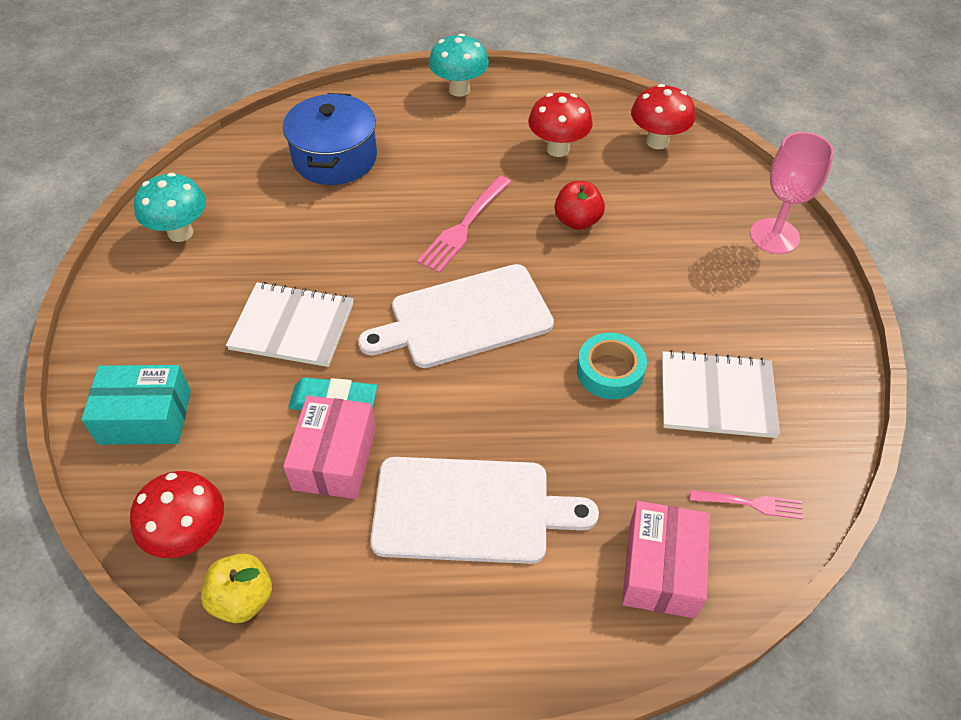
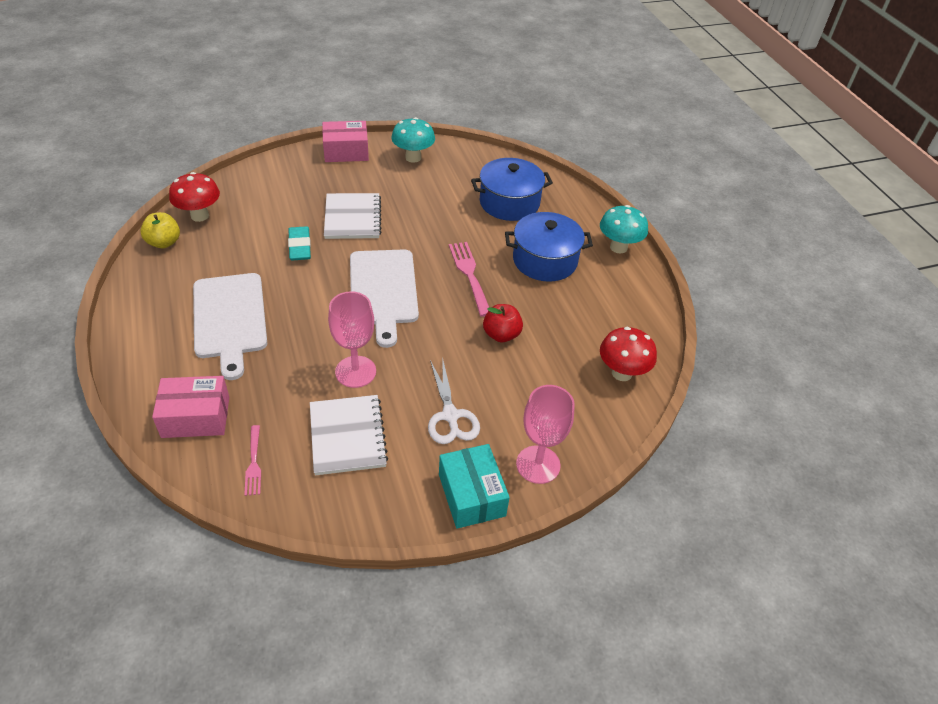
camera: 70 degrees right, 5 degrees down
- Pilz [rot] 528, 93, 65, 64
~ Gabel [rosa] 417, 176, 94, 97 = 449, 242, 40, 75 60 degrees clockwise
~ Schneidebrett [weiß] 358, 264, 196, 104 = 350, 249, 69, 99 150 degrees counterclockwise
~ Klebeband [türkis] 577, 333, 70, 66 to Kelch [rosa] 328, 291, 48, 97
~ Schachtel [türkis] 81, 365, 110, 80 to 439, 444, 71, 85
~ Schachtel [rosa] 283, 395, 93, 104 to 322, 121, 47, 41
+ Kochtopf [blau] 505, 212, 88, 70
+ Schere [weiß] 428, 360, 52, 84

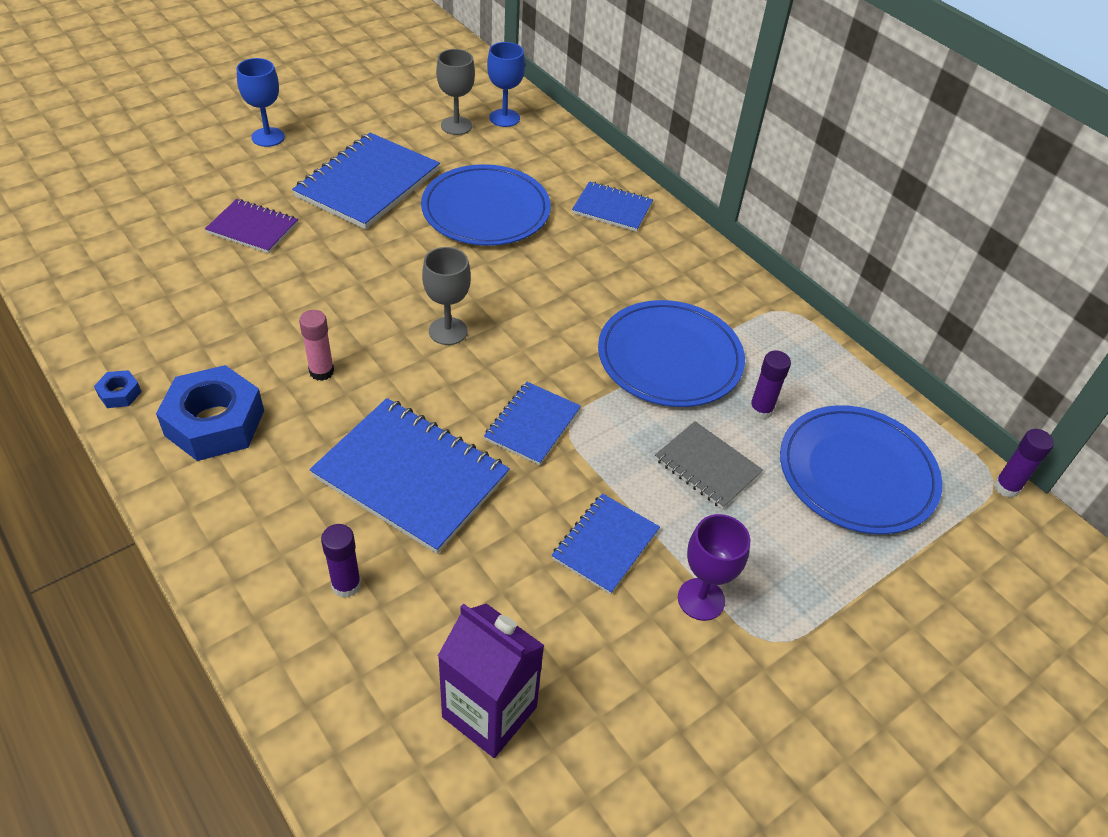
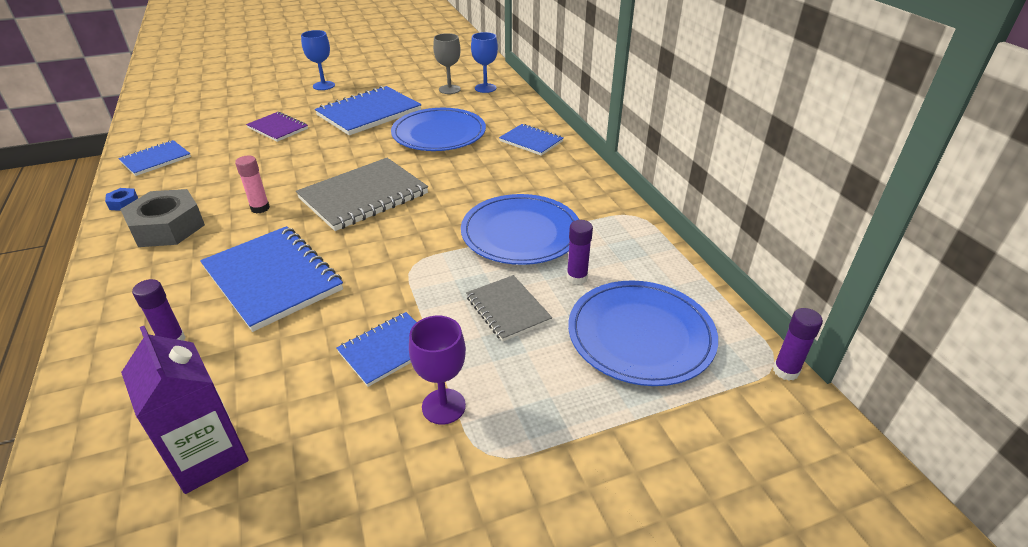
camera: 20 degrees right, 10 degrees down
~ Kelch [grau] 422, 247, 49, 98 to Notizbuch [grau] 296, 158, 132, 73
~ Sechskantmutter [blau] 156, 365, 108, 96 to Sechskantmutter [grau] 120, 189, 85, 58
~ Notizbuch [blau] 484, 382, 97, 83 to 118, 140, 73, 36

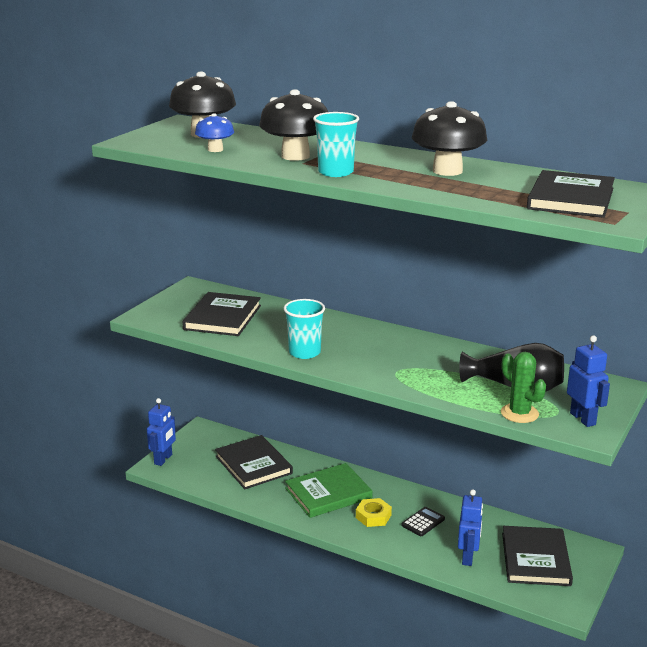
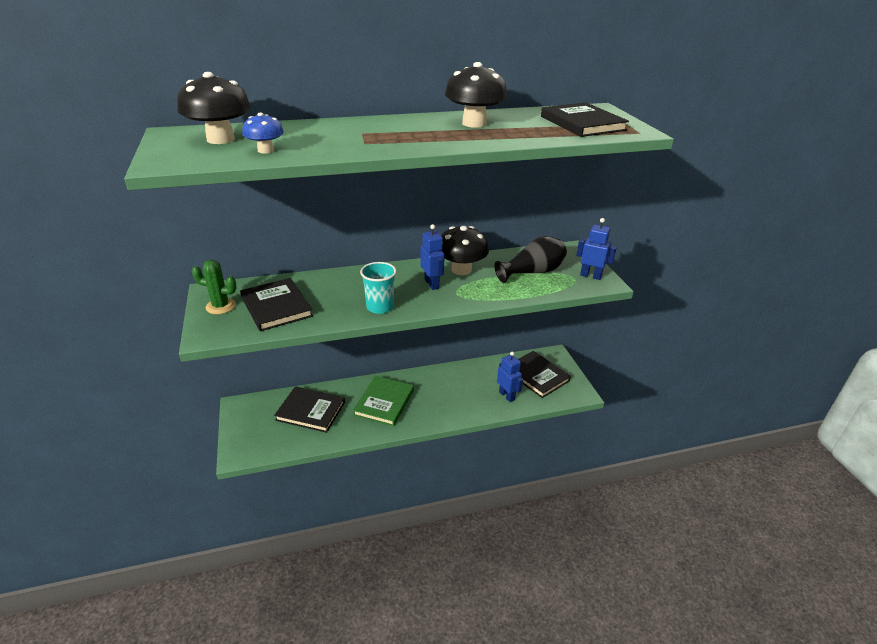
camera: 45 degrees left, 10 degrees up
~ Pilz [schwarz] 259, 89, 69, 72 to 441, 226, 48, 49
- Becher [türkis] 313, 112, 46, 65
~ Kaktus [grün] 501, 352, 45, 71 to 192, 260, 45, 54
~ Roboter [blau] 147, 398, 29, 68 to 420, 224, 25, 66
- Sechskantmutter [gelb] 356, 498, 36, 29
- Taschenrechner [schwarz] 401, 507, 44, 29

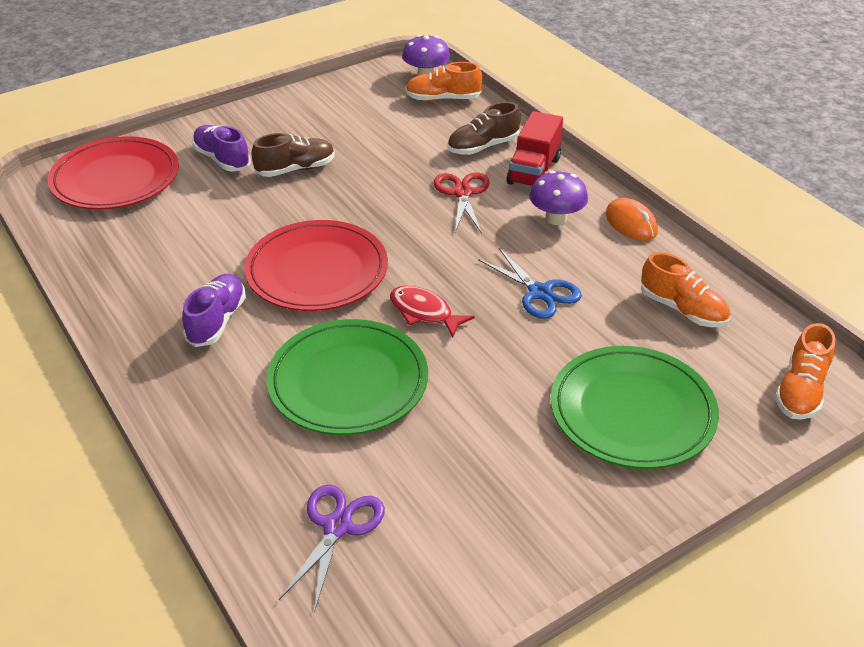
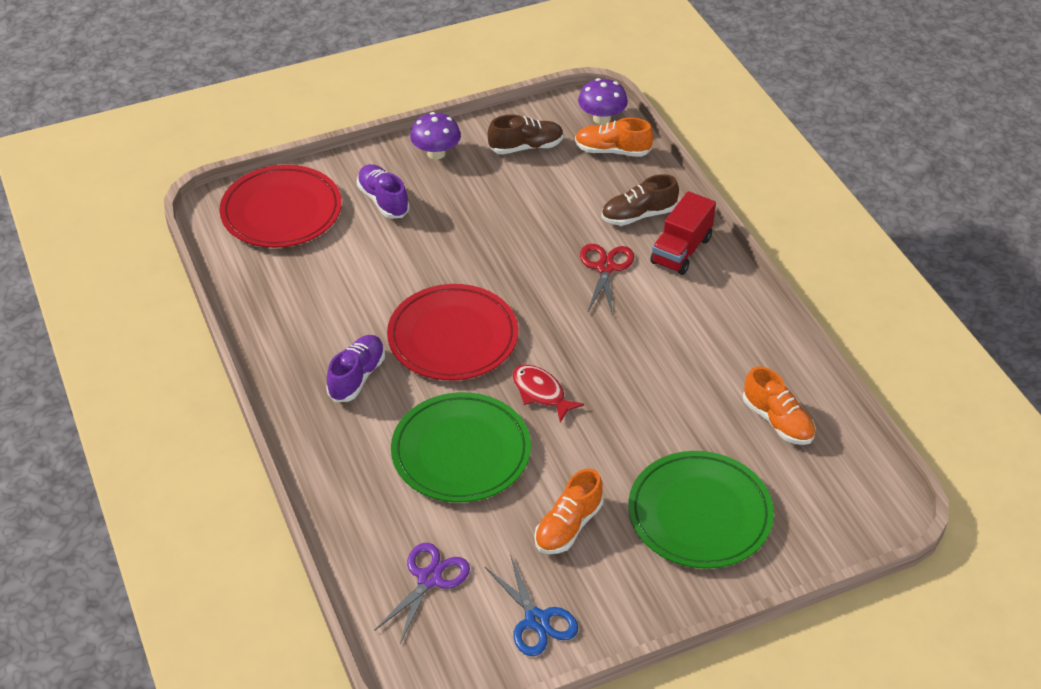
camera: 10 degrees right, 5 degrees up
~ Schuh [braun] 252, 133, 83, 44 to 488, 114, 76, 40
~ Pilz [lila] 529, 171, 59, 54 to 410, 112, 51, 48
- Computermaus [orange] 606, 198, 52, 43
~ Schere [blau] 478, 248, 104, 71 to 485, 554, 93, 102
~ Schuh [orange] 775, 323, 61, 97 to 534, 468, 69, 86

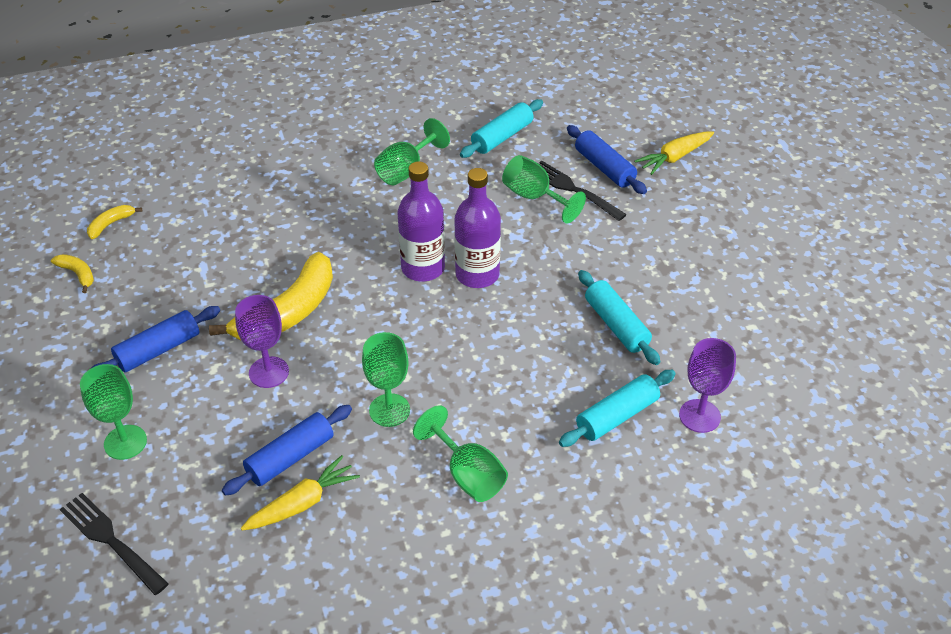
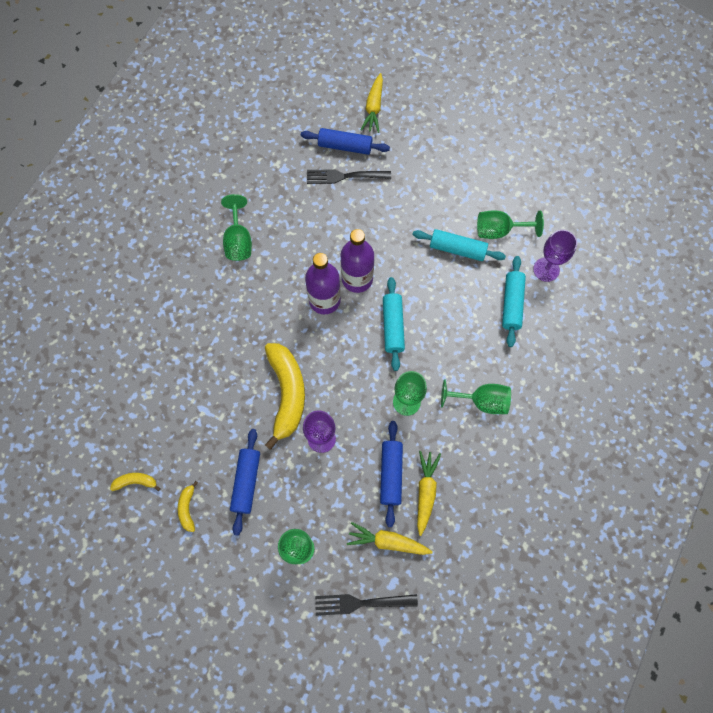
camera: 45 degrees left, 25 degrees up
~ Nudelholz [türkis] 460, 99, 83, 59 to 383, 277, 22, 94
~ Kelch [grün] 502, 155, 84, 69 to 477, 210, 67, 29
~ Banane [gelb] 87, 205, 55, 34 to 178, 481, 20, 51
+ Karotte [gelb] 347, 522, 86, 33

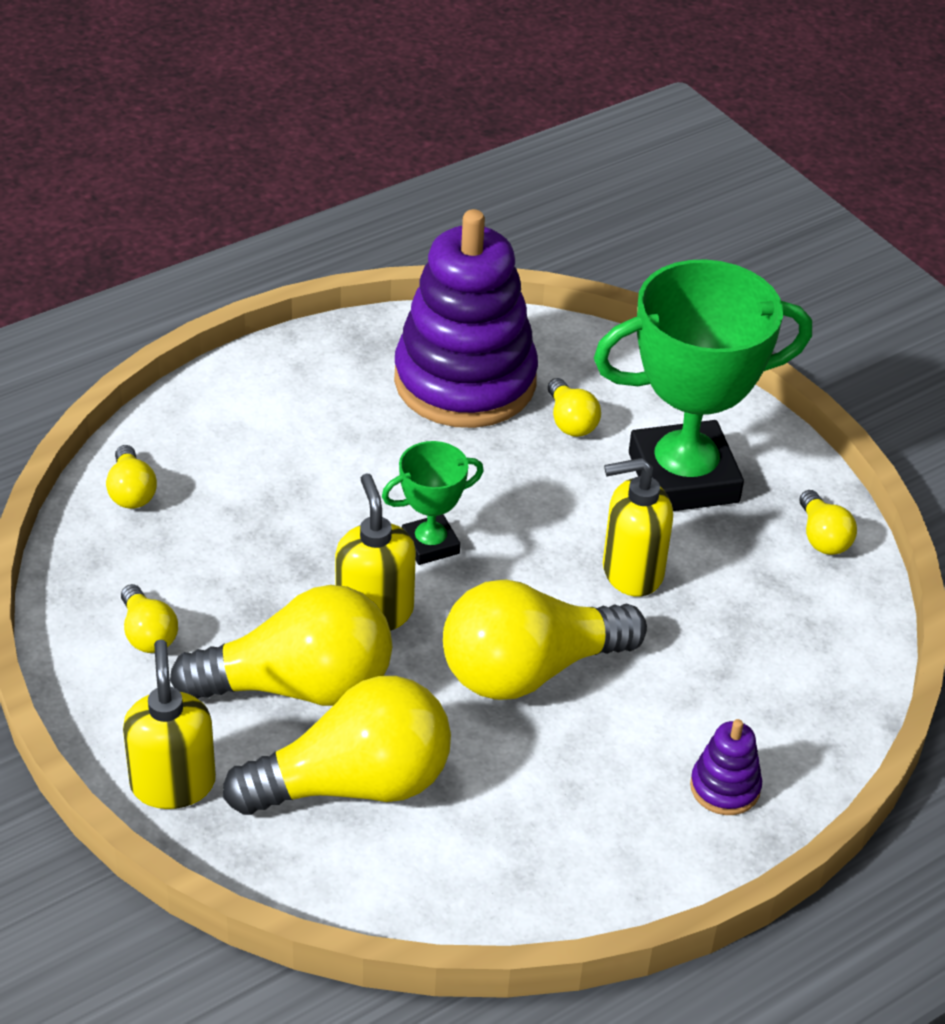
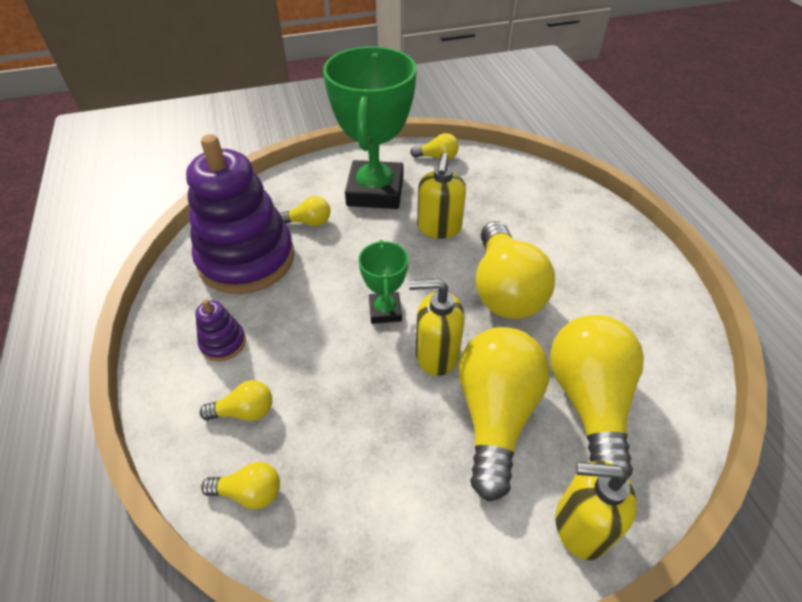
camera: 70 degrees left, 5 degrees up
~ Glühbirne [gelb] 121, 584, 57, 69 to 200, 380, 72, 41
~ Stapelspielzeug [lila] 690, 719, 72, 96 to 195, 299, 51, 62

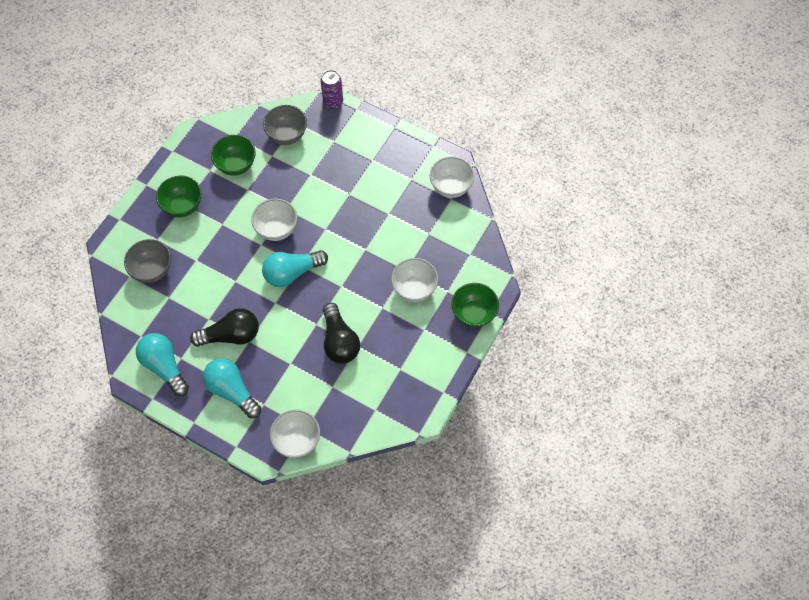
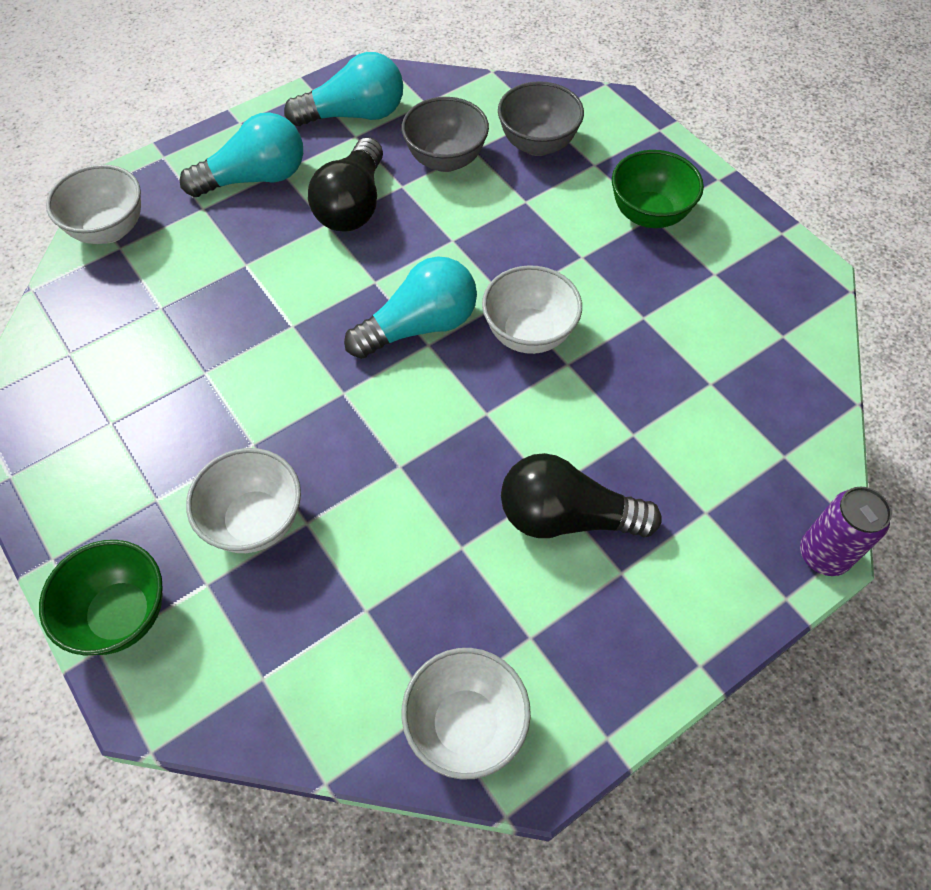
camera: 115 degrees right, 5 degrees down
~ Schüssel [grau] 263, 105, 44, 40 to 402, 97, 87, 75
- Schüssel [grün] 211, 135, 45, 41
~ Glühbirne [türkis] 262, 250, 66, 37 = 344, 256, 133, 103 60 degrees clockwise
~ Glühbirne [schwarz] 323, 303, 37, 61 to 501, 453, 161, 85

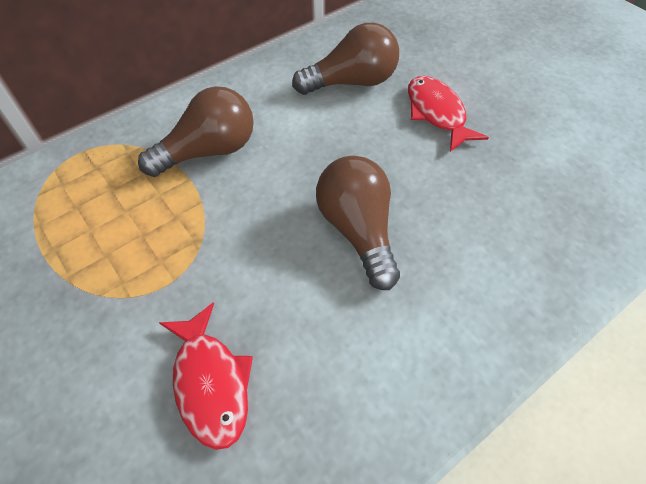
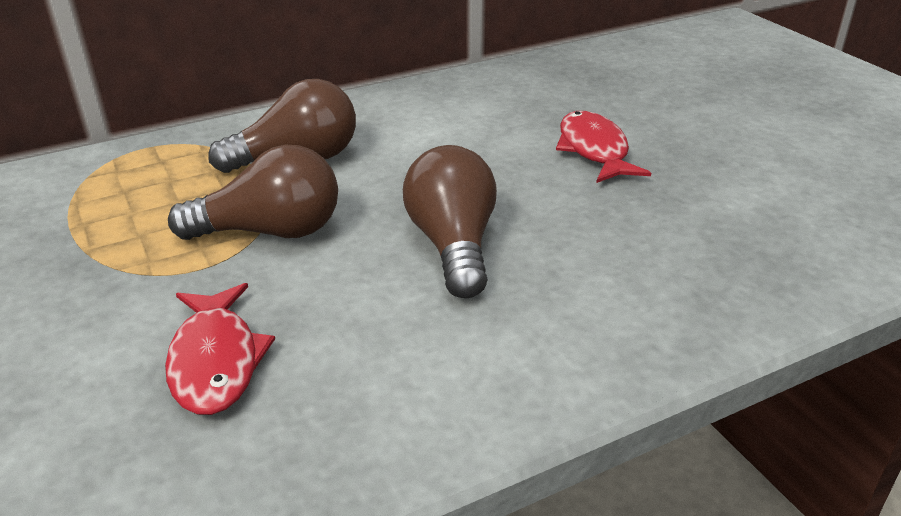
camera: 10 degrees right, 20 degrees down
~ Glühbirne [braun] 292, 23, 107, 72 to 168, 145, 170, 95

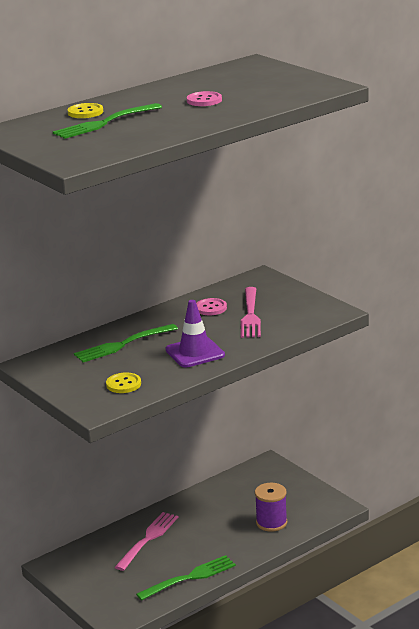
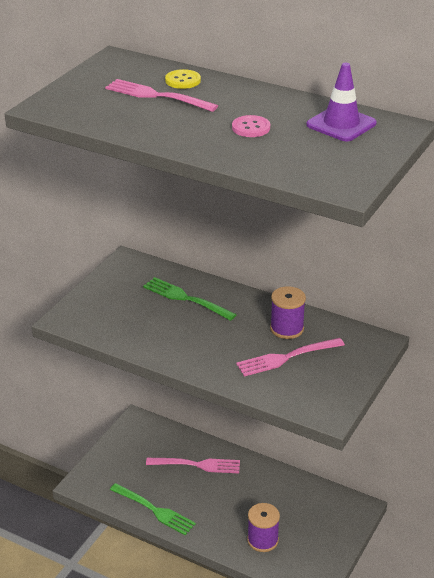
camera: 65 degrees right, 10 degrees up
~ Gabel [grün] 53, 103, 109, 36 to Gabel [rosa] 105, 79, 113, 33
~ Knopf [rosa] 196, 298, 31, 17 to Garnrolle [lila] 270, 286, 36, 53
~ Leitkegel [lila] 166, 300, 59, 67 to 306, 63, 71, 78
- Knopf [gelb] 106, 373, 35, 20

